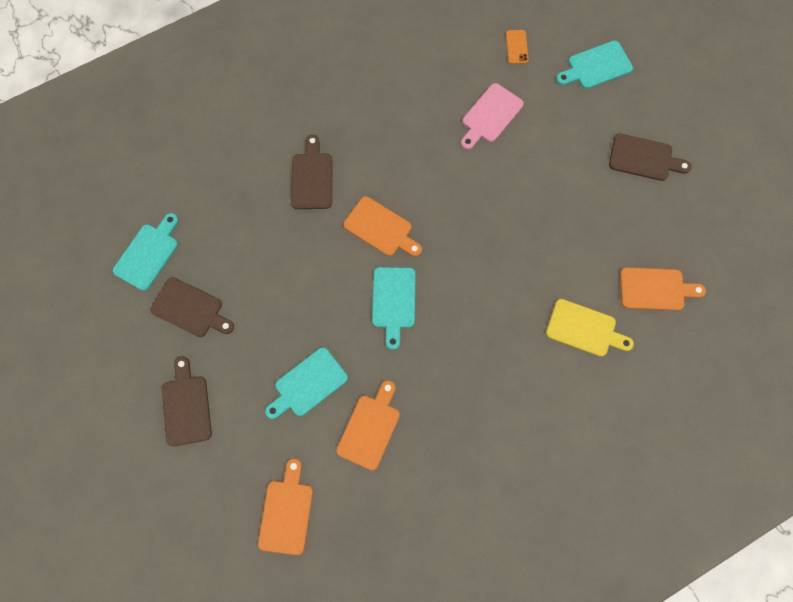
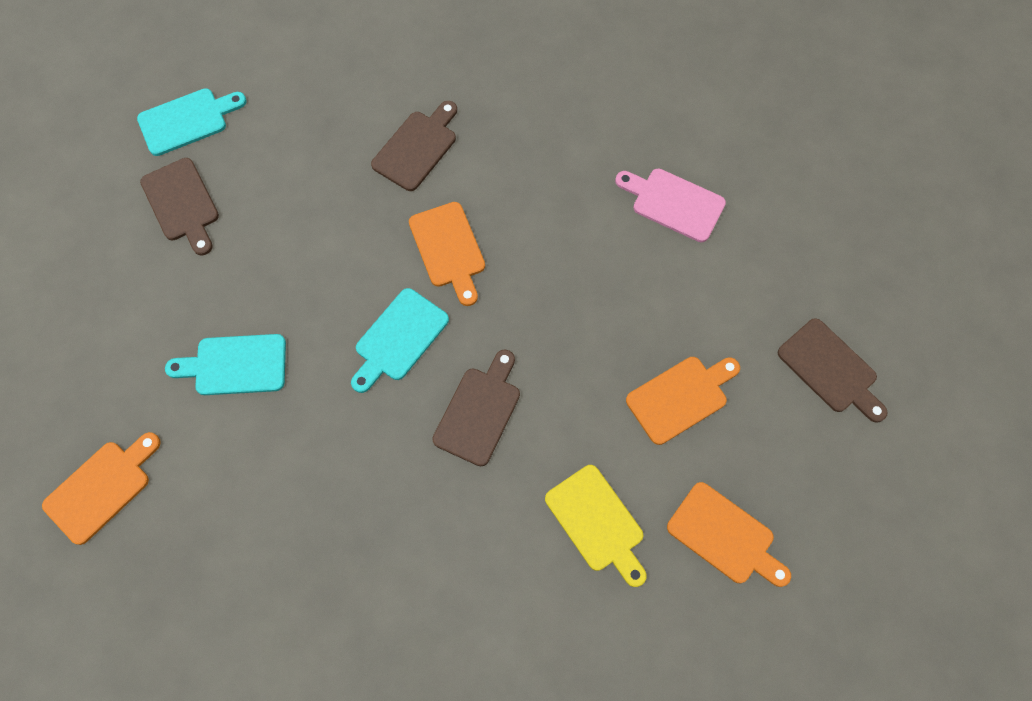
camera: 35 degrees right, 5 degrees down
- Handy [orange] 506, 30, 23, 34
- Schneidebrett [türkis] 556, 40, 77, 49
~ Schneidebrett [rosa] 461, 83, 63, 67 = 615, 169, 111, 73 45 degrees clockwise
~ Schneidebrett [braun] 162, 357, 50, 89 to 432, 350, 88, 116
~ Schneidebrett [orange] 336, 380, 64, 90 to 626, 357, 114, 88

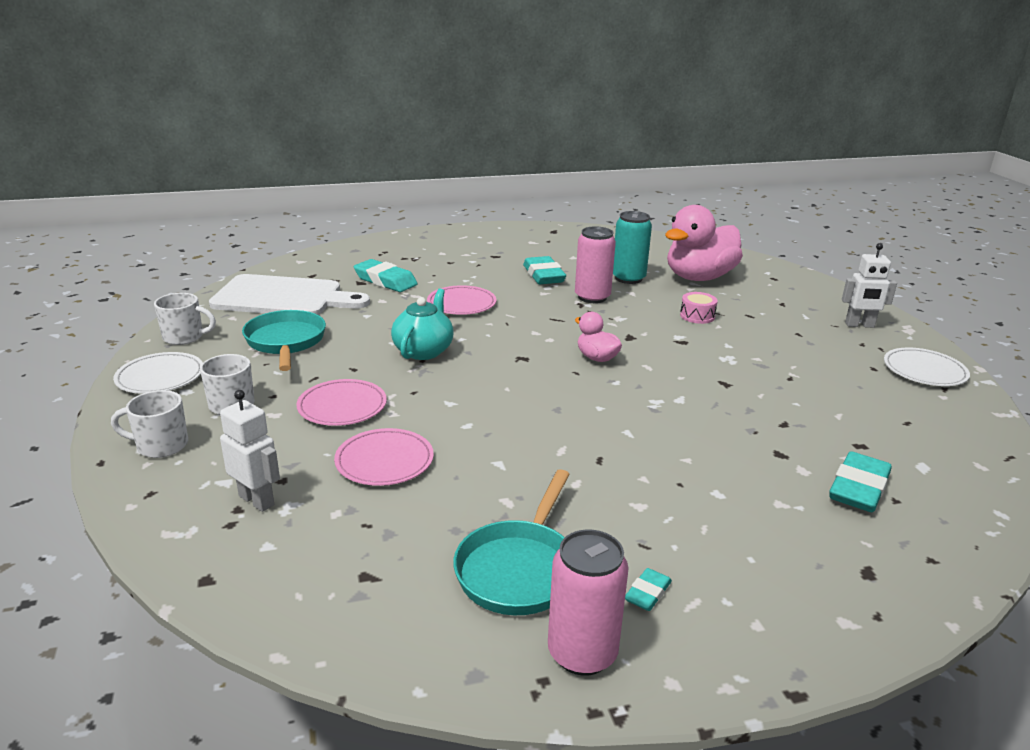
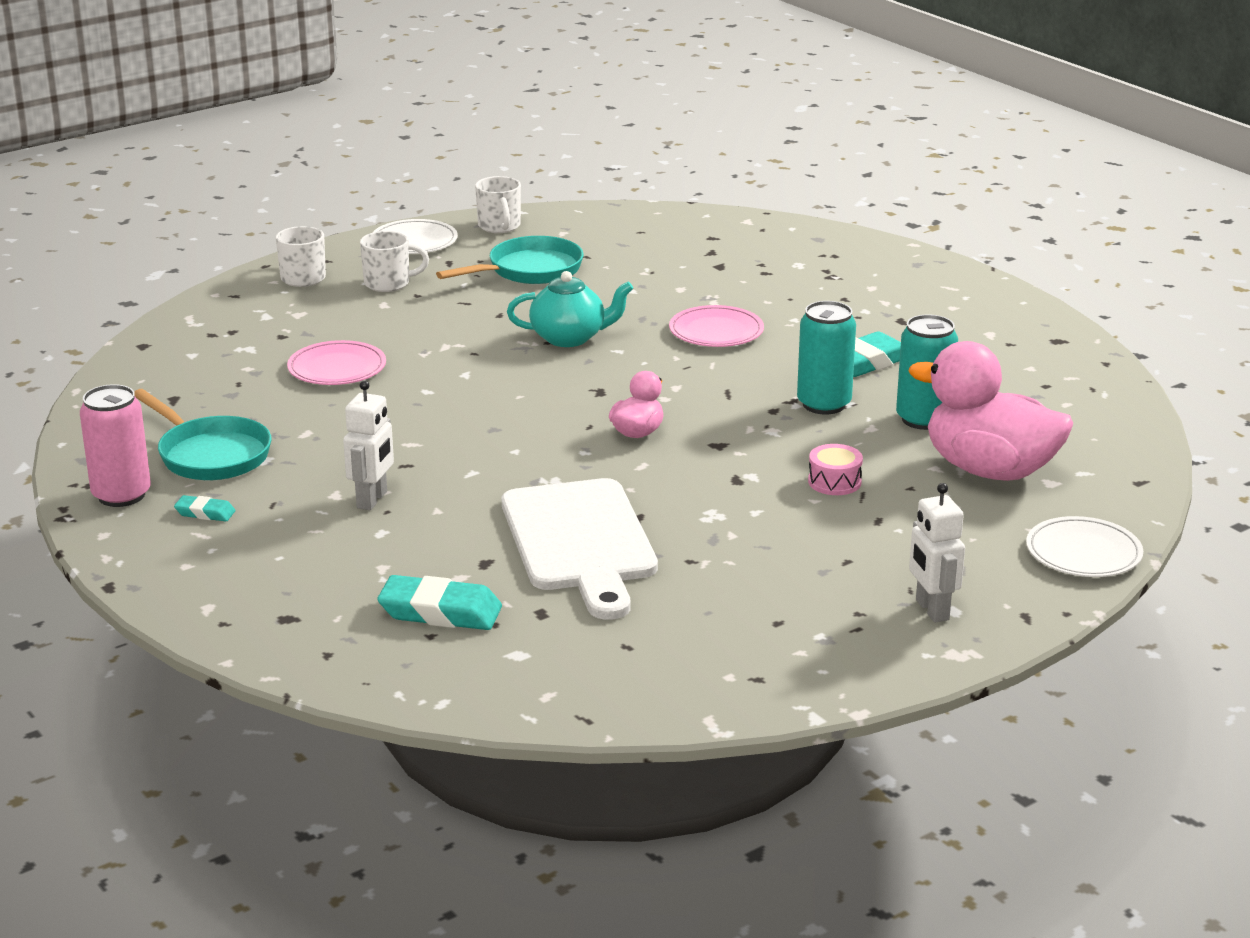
camera: 70 degrees right, 0 degrees up
~ Dose [rosa] 575, 226, 41, 77 to Dose [türkis] 797, 301, 59, 113
- Radiergummi [türkis] 354, 259, 64, 33
~ Schneidebrett [weiß] 209, 274, 161, 41 to 502, 478, 156, 142
~ Teller [weiß] 884, 347, 86, 39 to 1026, 516, 117, 61
- Teller [rosa] 296, 379, 91, 47
~ Roboter [weiß] 220, 390, 60, 122 to 343, 380, 51, 130
~ Pfanne [türkis] 453, 469, 117, 146 = 134, 389, 138, 91 135 degrees counterclockwise

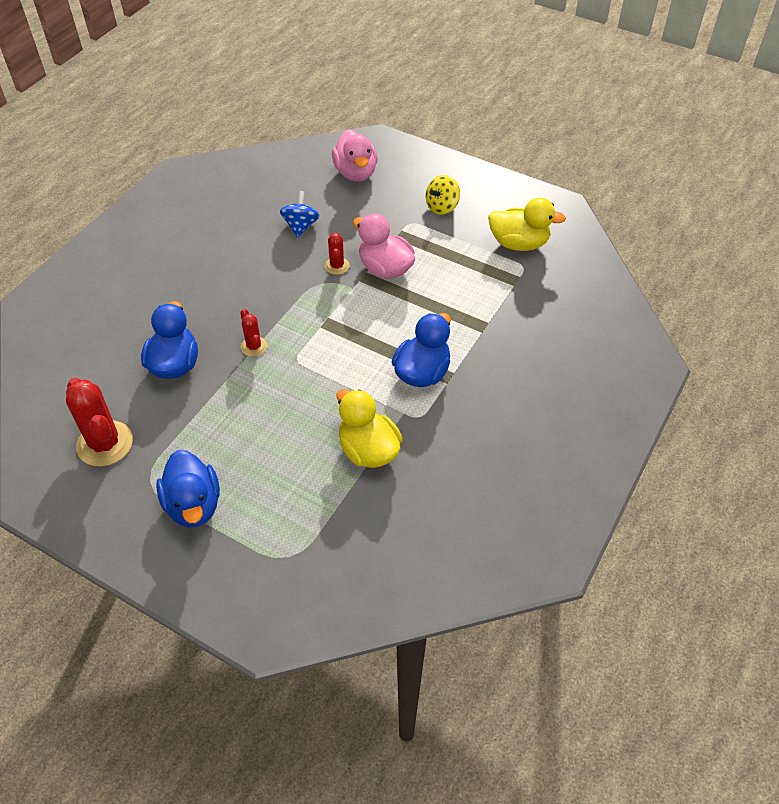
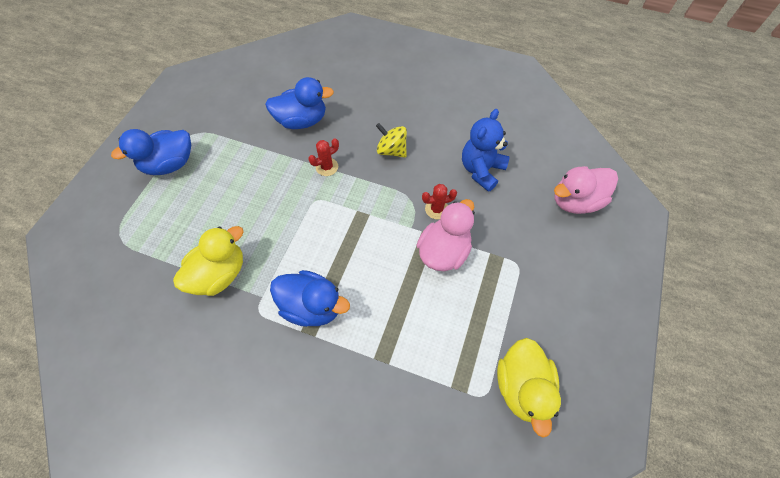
camera: 80 degrees right, 10 degrees up
~ Kreisel [gelb] 425, 175, 35, 40 to 376, 123, 31, 35
~ Kreisel [blau] 280, 191, 40, 47 to Teddybär [blau] 462, 109, 48, 83
- Kaktus [rot] 66, 378, 67, 89

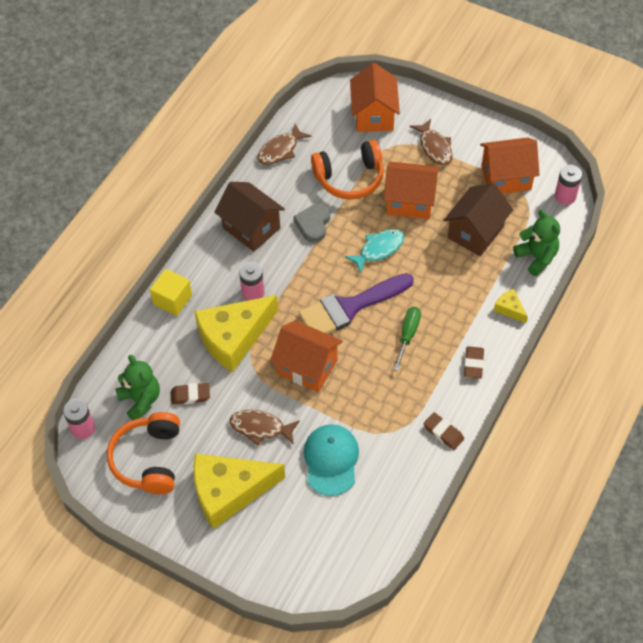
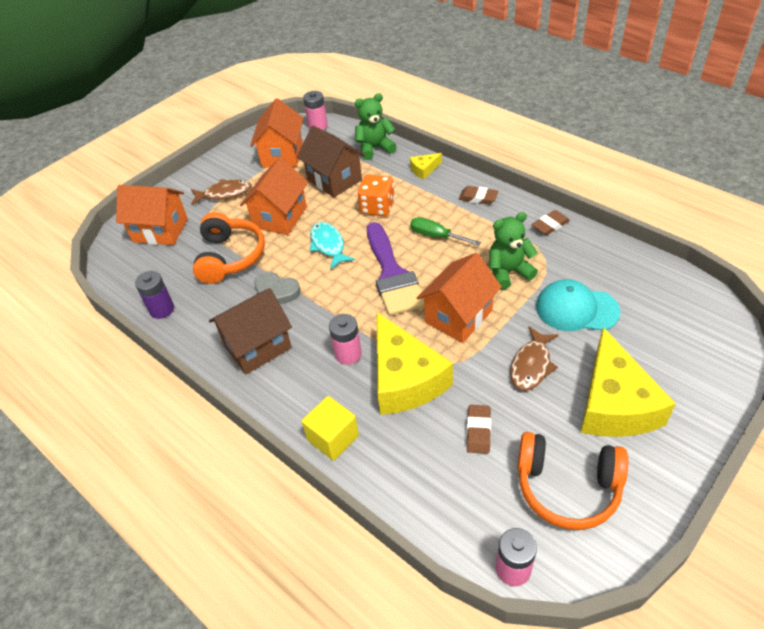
camera: 75 degrees left, 10 degrees down
~ Fisch [braun] 258, 124, 53, 41 to Batterie [lila] 135, 271, 39, 48
~ Teddybär [grün] 115, 355, 45, 65 to 489, 212, 49, 78
+ Spielwürfel [orange] 358, 174, 37, 43

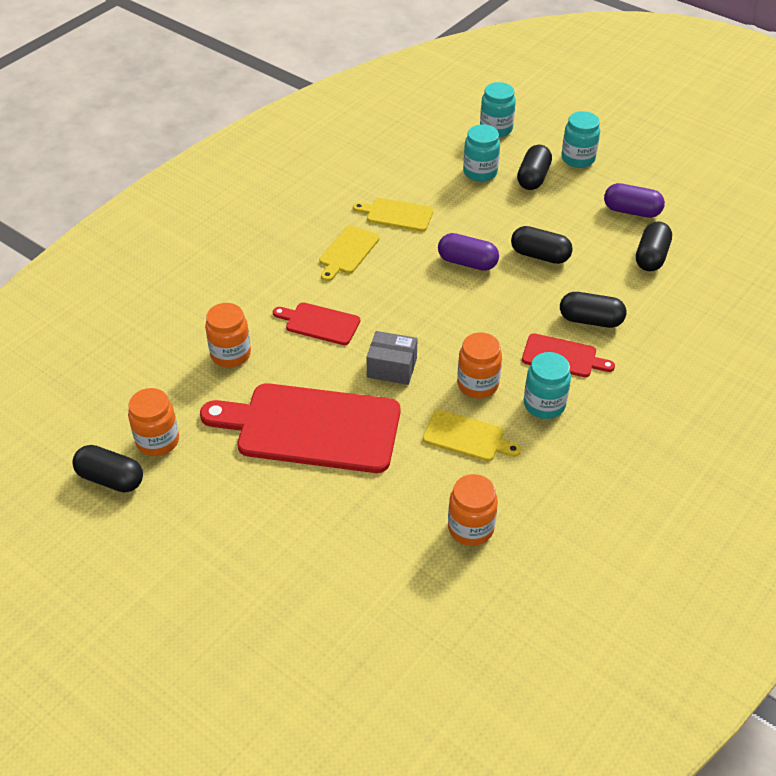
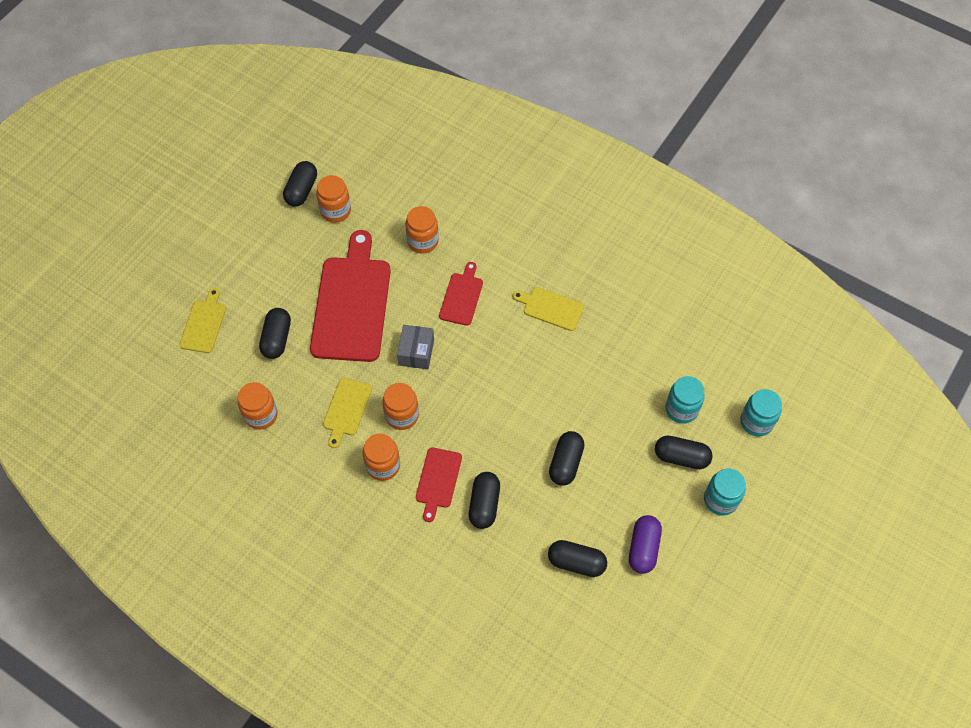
camera: 85 degrees right, 15 degrees up
~ Schneidebrett [gelb] 353, 198, 80, 34 to 180, 288, 46, 65
- Kapsel [lila] 438, 233, 61, 38
~ Einmachglas [türkis] 524, 352, 47, 67 to Einmachglas [orange] 363, 434, 37, 47
+ Kapsel [schwarz] 259, 308, 32, 51

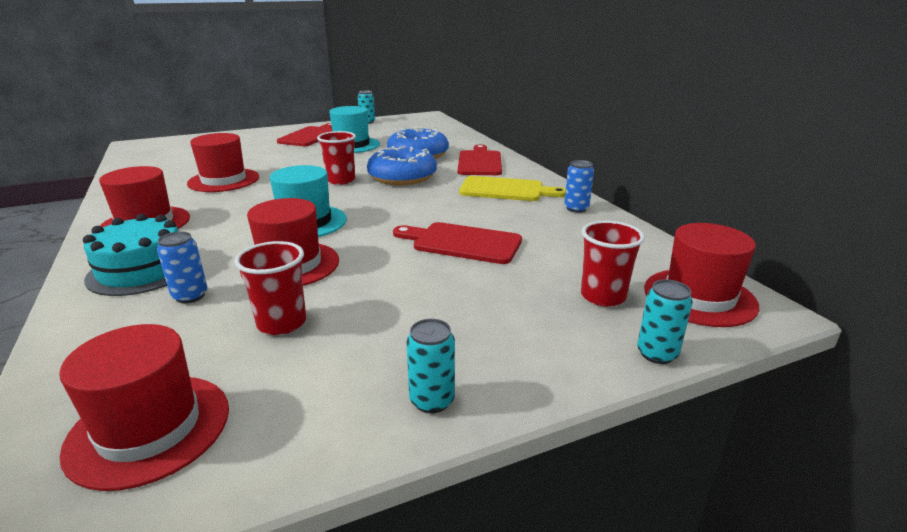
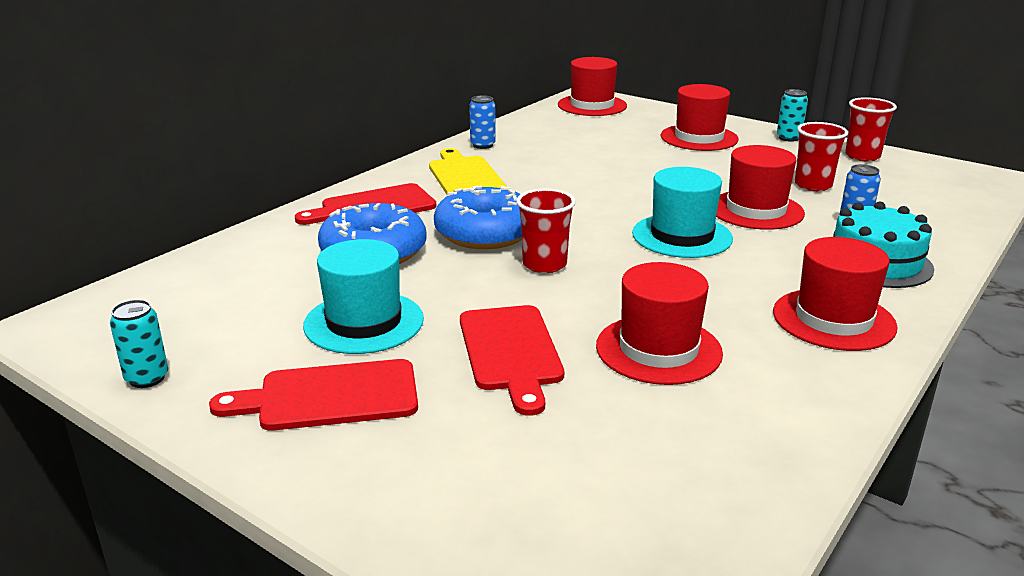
camera: 120 degrees left, 0 degrees up
~ Becher [rot] 581, 221, 64, 86 to 845, 97, 52, 64
~ Schneidebrett [rot] 393, 222, 129, 42 to 460, 305, 104, 111
- Dose [türkis] 637, 279, 56, 85
~ Hut [rot] 59, 324, 170, 167 to 661, 84, 78, 67

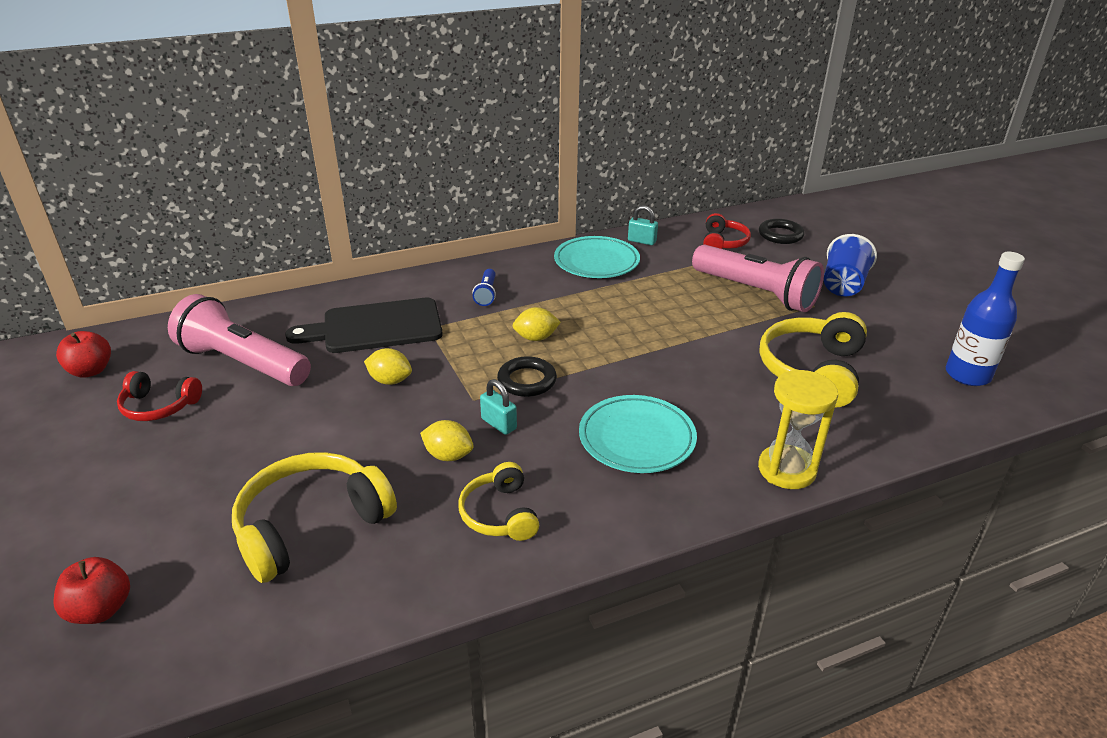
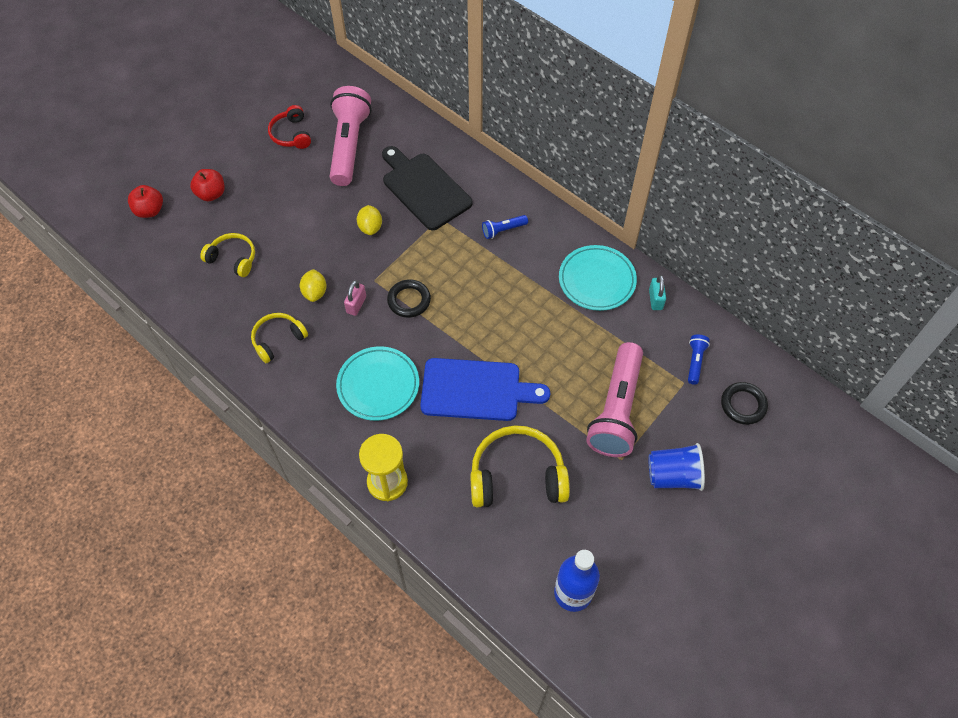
camera: 65 degrees right, 25 degrees up
~ Kopfhörer [rot] 703, 213, 48, 36 to Taschenlampe [blau] 688, 335, 22, 50
- Zitrone [gelb] 513, 307, 48, 34
~ Apfel [rot] 56, 331, 55, 47 to 190, 169, 34, 32
~ Vorhängeschloss [türkis] 480, 379, 37, 56 to Vorhängeschloss [rosa] 344, 280, 22, 36
~ Kopfhörer [gelb] 232, 452, 165, 131 = 200, 233, 55, 44 x0.59
+ Schneidebrett [blau] 420, 358, 130, 63

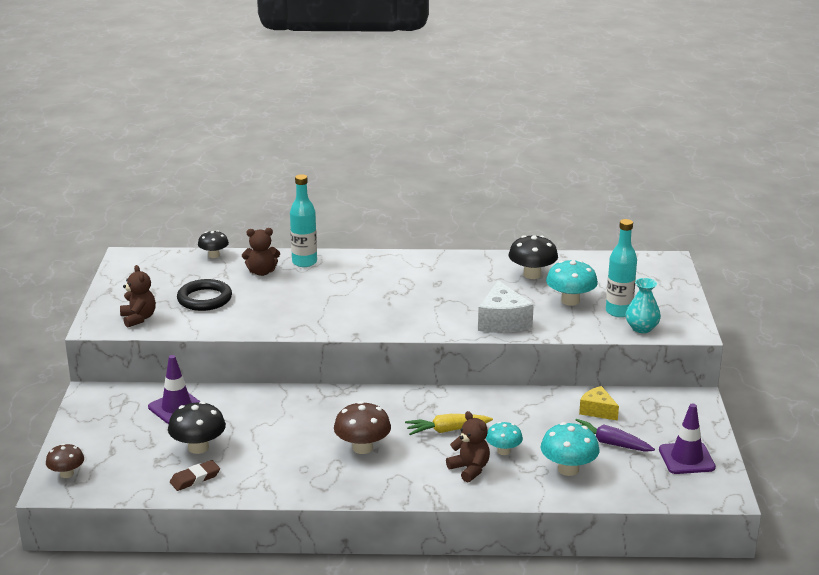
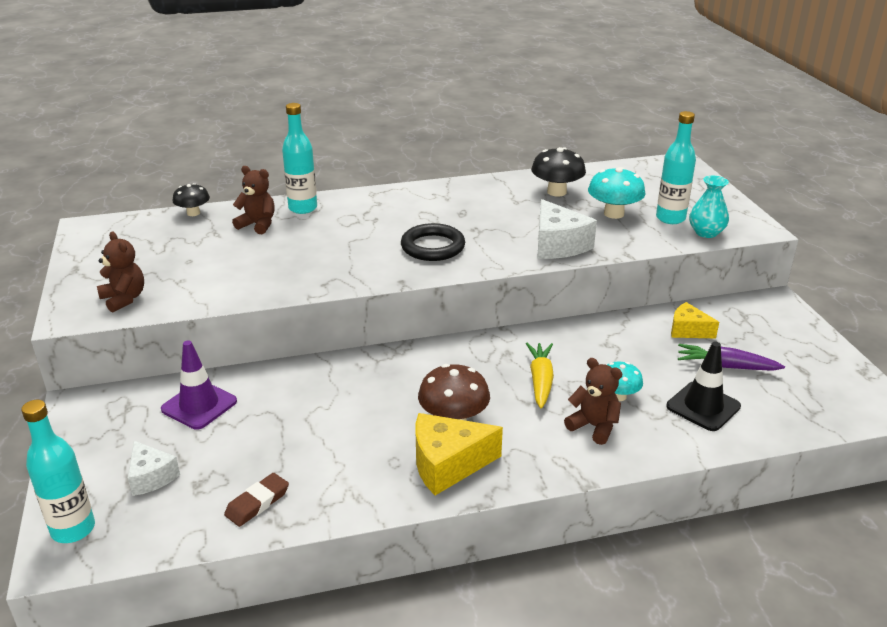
camera: 15 degrees left, 5 degrees up
~ Teddybär [braun] 242, 228, 38, 48 = 232, 166, 43, 68 135 degrees counterclockwise
~ Ring [schwarz] 177, 279, 55, 32 to 401, 223, 64, 38
- Pilz [schwarz] 168, 401, 58, 53
- Leitkegel [lila] 659, 403, 57, 71
~ Karotte [gelb] 405, 414, 88, 21 = 526, 343, 28, 66 120 degrees clockwise
~ Pilz [türkis] 540, 422, 60, 54 to Leitkegel [schwarz] 666, 342, 75, 89
~ Pilz [braun] 46, 444, 38, 34 to Flasche [türkis] 21, 400, 74, 143
+ Käse [gelb] 416, 413, 87, 82
+ Käse [weiß] 128, 441, 52, 55

